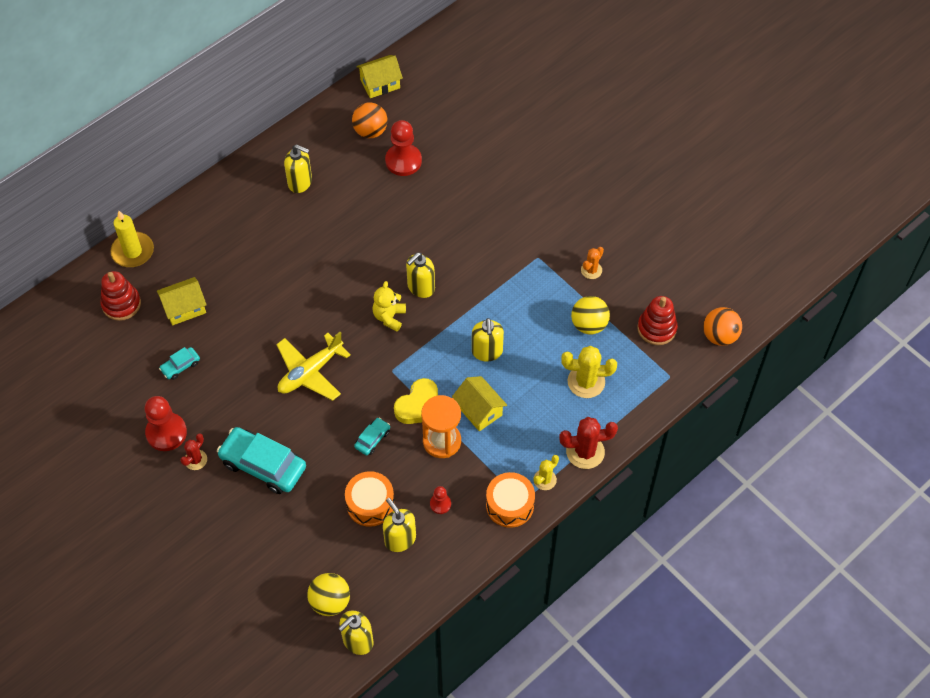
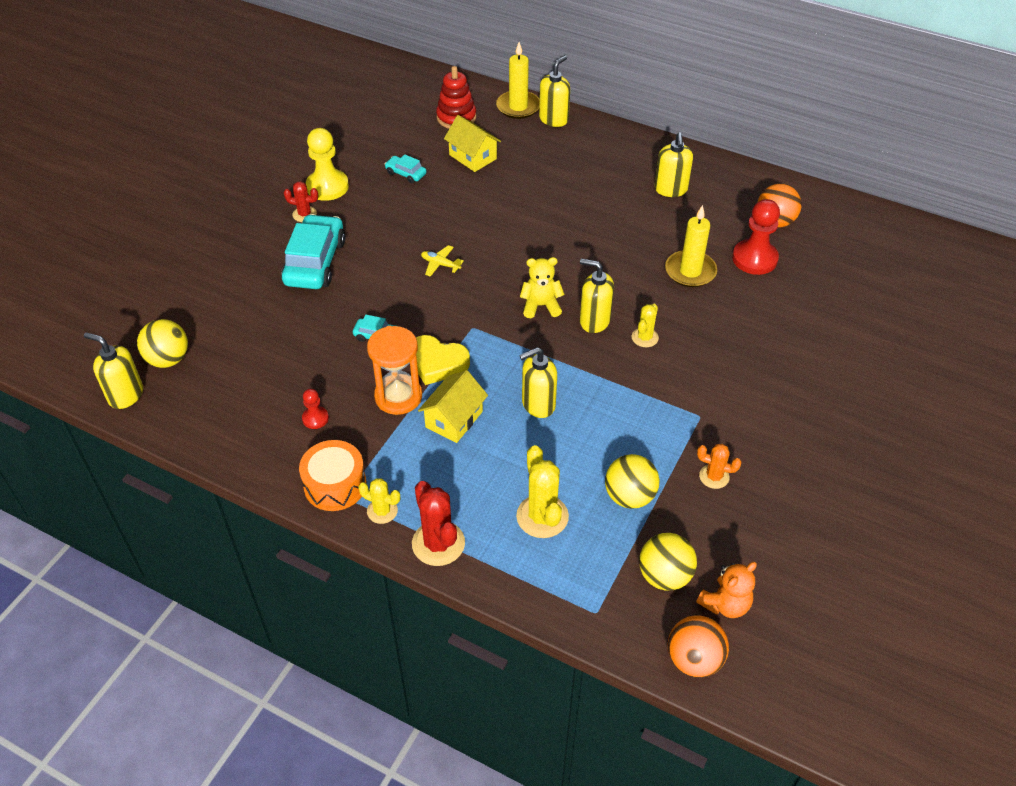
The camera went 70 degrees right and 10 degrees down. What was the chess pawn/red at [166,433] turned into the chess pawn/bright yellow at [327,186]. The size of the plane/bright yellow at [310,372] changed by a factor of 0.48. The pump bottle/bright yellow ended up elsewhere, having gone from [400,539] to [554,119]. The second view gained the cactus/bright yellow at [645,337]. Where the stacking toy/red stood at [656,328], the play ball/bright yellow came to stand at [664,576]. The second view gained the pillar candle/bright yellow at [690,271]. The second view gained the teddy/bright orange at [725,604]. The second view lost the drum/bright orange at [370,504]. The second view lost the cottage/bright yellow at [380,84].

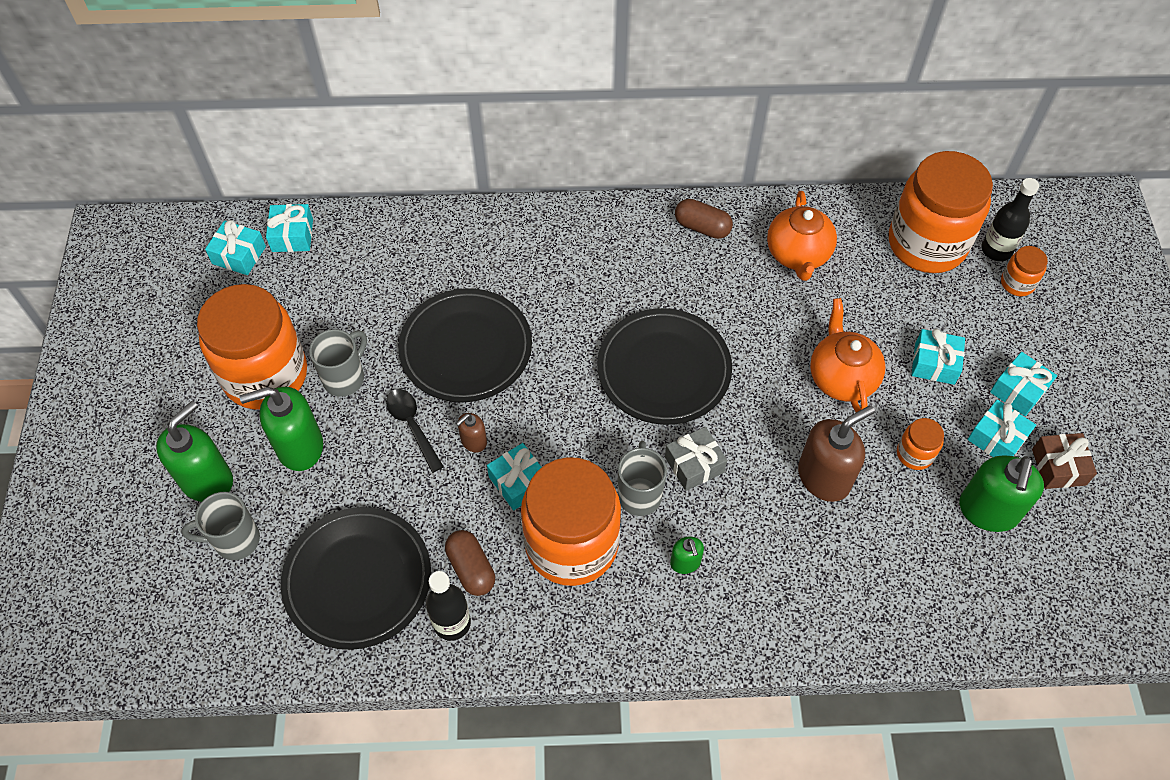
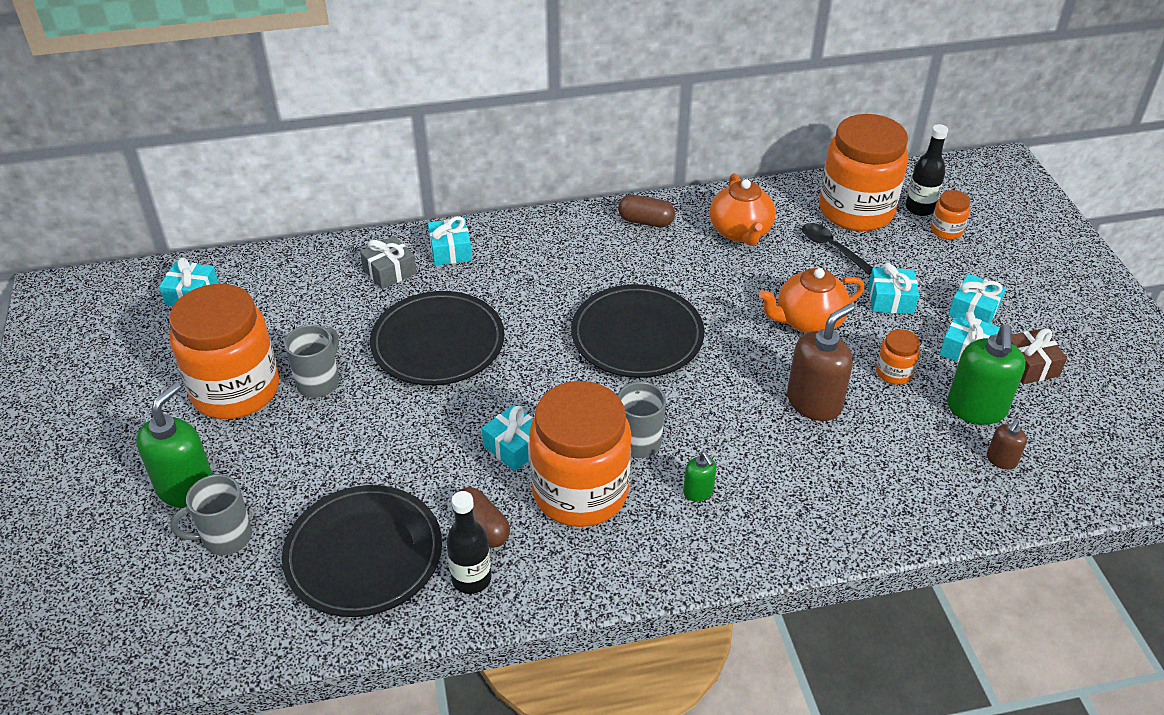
The camera went 10 degrees left and 15 degrees down. The present/gray ended up elsewhere, having gone from [694,464] to [389,271]. The present/turquoise ended up elsewhere, having gone from [292,235] to [450,251]. The tea pot/bright orange at [841,377] ended up facing another way, 90 degrees counterclockwise from before. The teaspoon/jet-black ended up elsewhere, having gone from [412,426] to [832,248]. The pump bottle/brown ended up elsewhere, having gone from [473,441] to [1001,460]. The second view lost the pump bottle/leaf-green at [299,447].

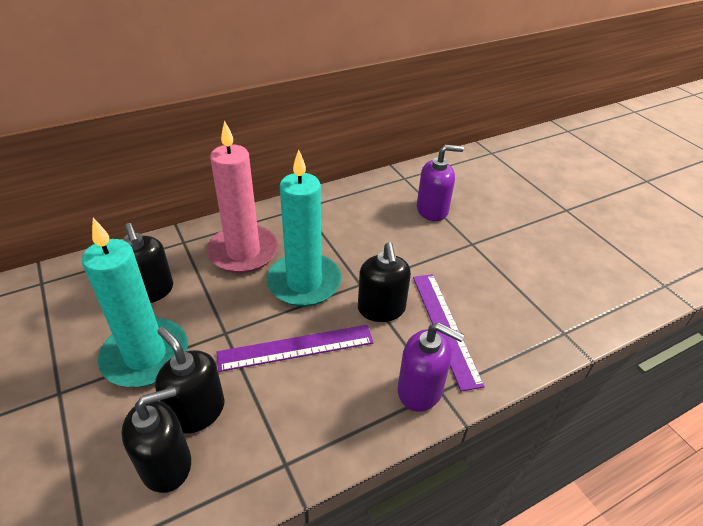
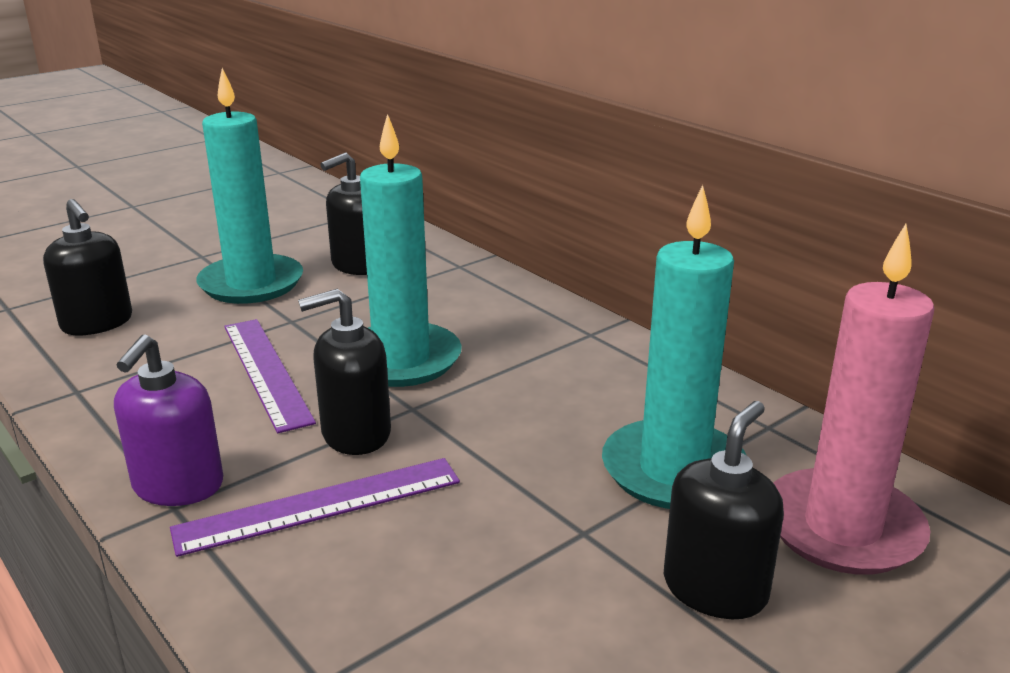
The camera went 80 degrees right and 15 degrees down. Where the pump bottle/violet stood at [432,210], the pillar candle/turquoise came to stand at [673,470]. The pump bottle/jet-black ended up elsewhere, having gone from [197,411] to [715,588]. The pillar candle/rosy ended up elsewhere, having gone from [243,252] to [842,528].

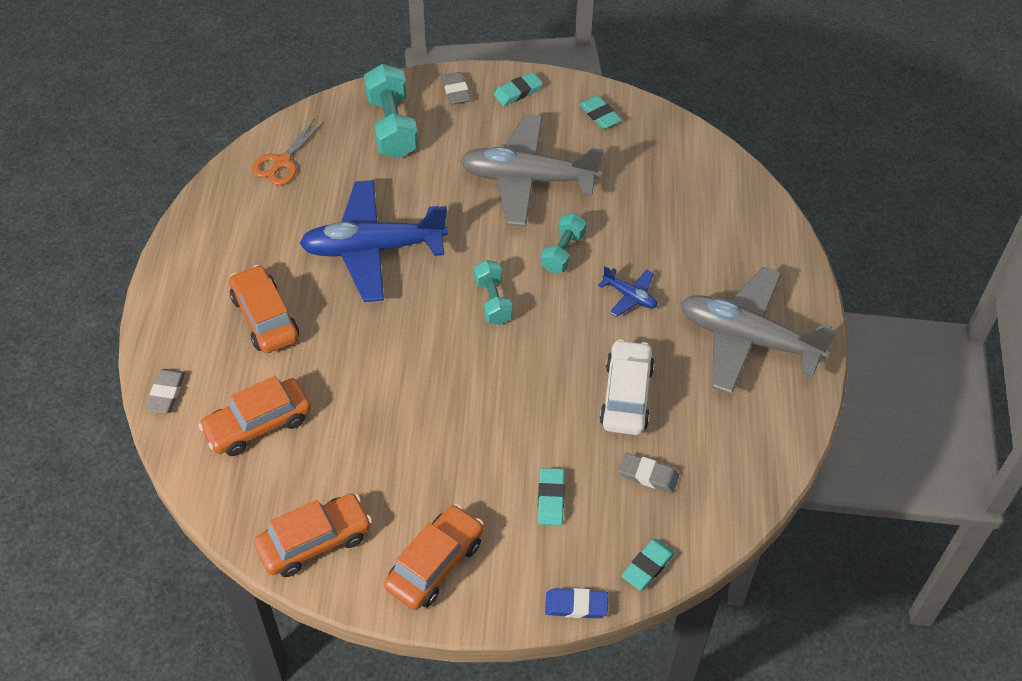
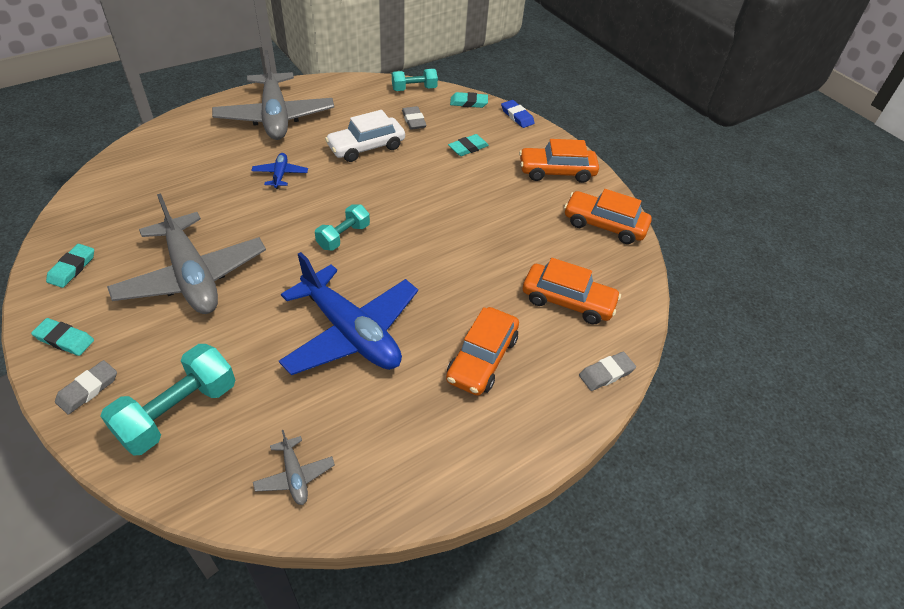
The camera went 130 degrees left and 5 degrees down. Where the shears/bright orange stood at [282,162], the plane/gray came to stand at [295,476]. The free weight/turquoise ended up elsewhere, having gone from [563,252] to [414,89].

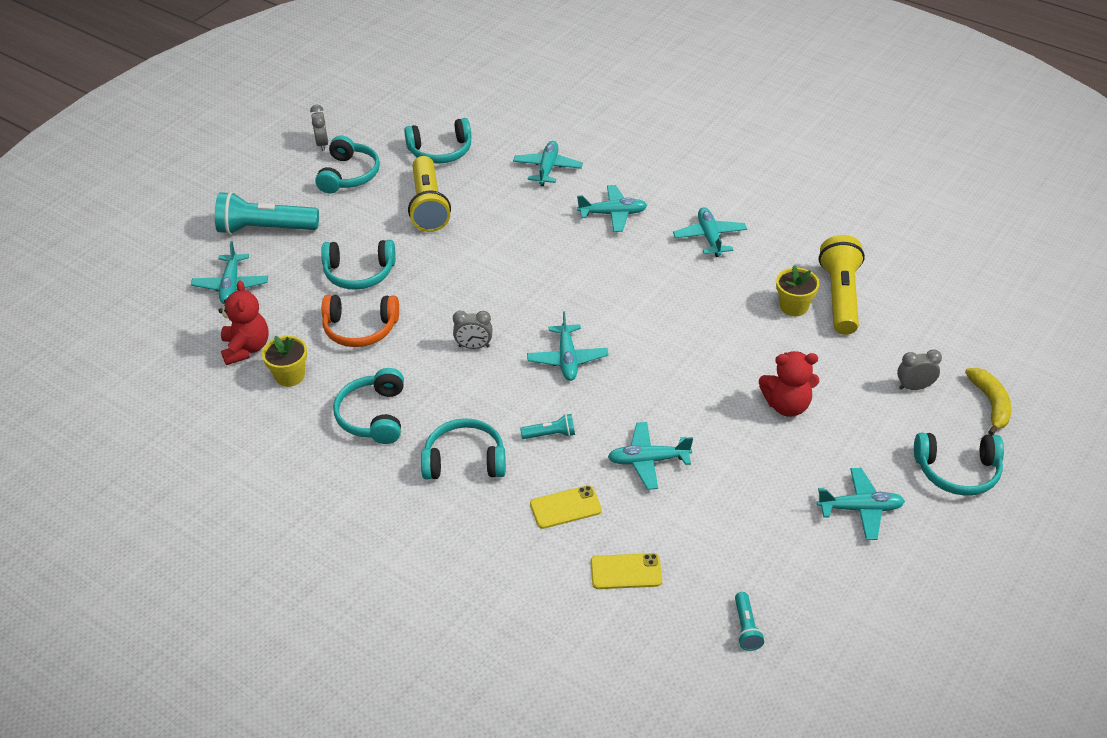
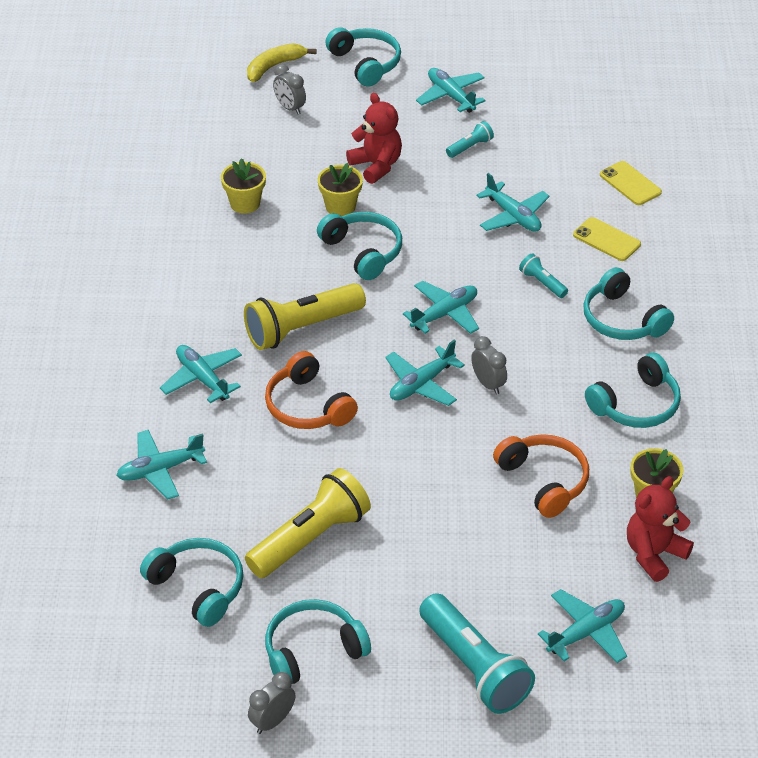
The camera went 125 degrees left and 0 degrees up. The flashlight/bright yellow ended up elsewhere, having gone from [840,296] to [301,328]. The second view gained the headset/bright orange at [307,406]. The second view gained the flower pot/bright yellow at [340,207]. The headset/turquoise ended up elsewhere, having gone from [359,273] to [363,251]. The plane/turquoise ended up elsewhere, having gone from [709,237] to [421,384]. The flashlight/turquoise ended up elsewhere, having gone from [746,628] to [470,147].

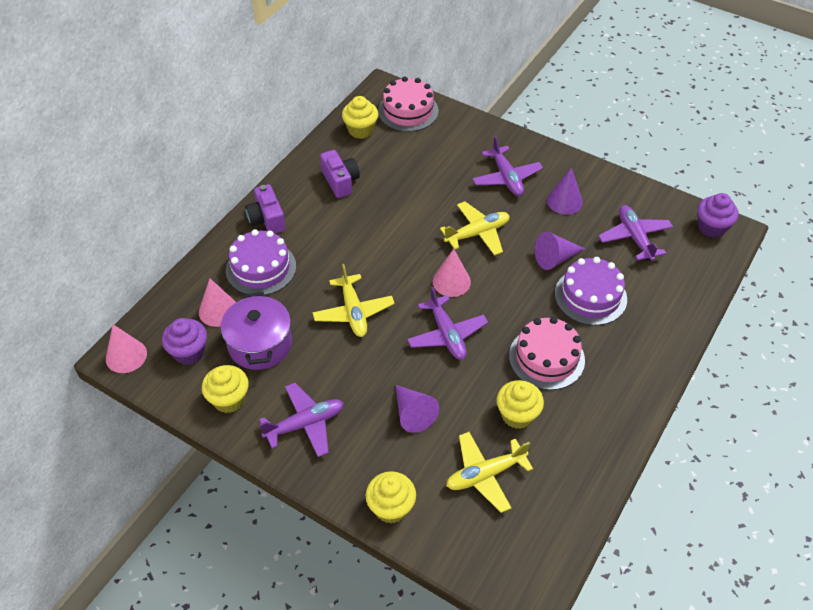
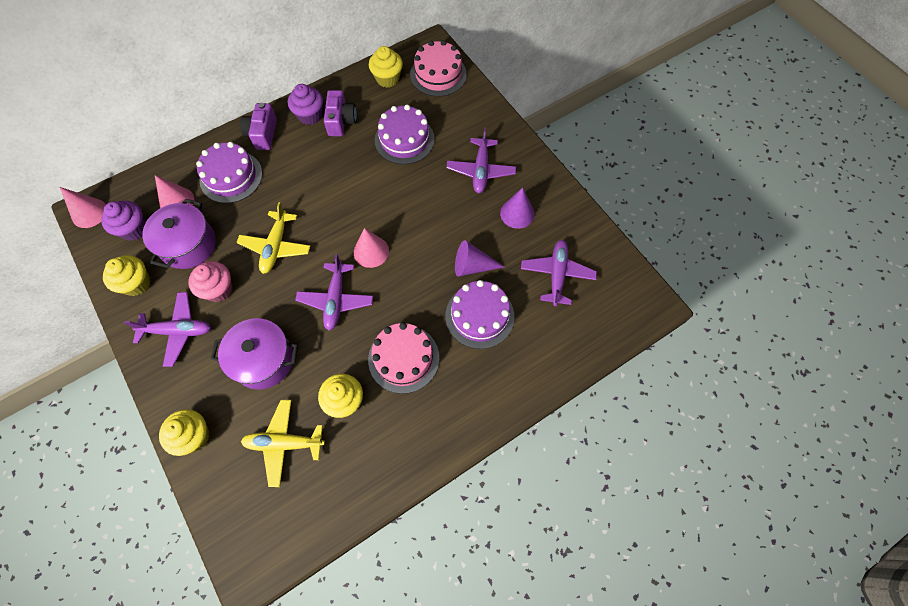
The camera went 25 degrees right and 15 degrees up. The second view gained the fairy cake/rosy at [219,289]. Where the solid cone/violet stood at [413,413], the pot/violet came to stand at [263,360]. The fairy cake/violet ended up elsewhere, having gone from [711,227] to [310,115]. The second view gained the gateau/violet at [404,139]. The second view lost the plane/bright yellow at [477,233].

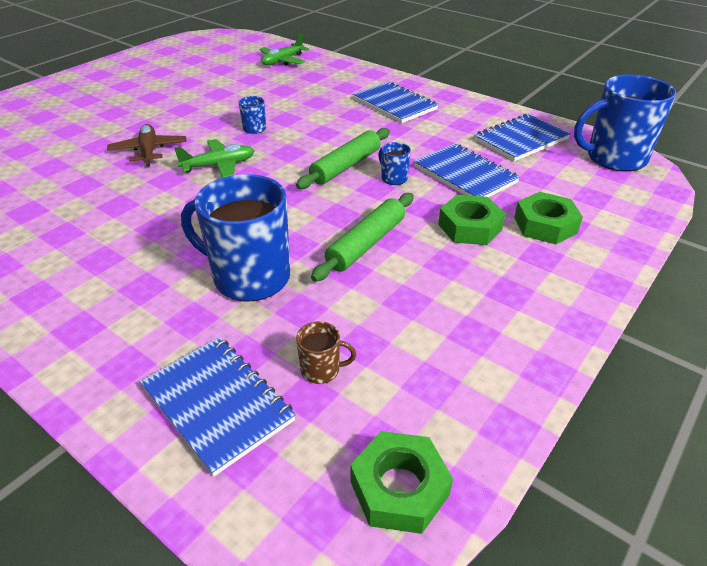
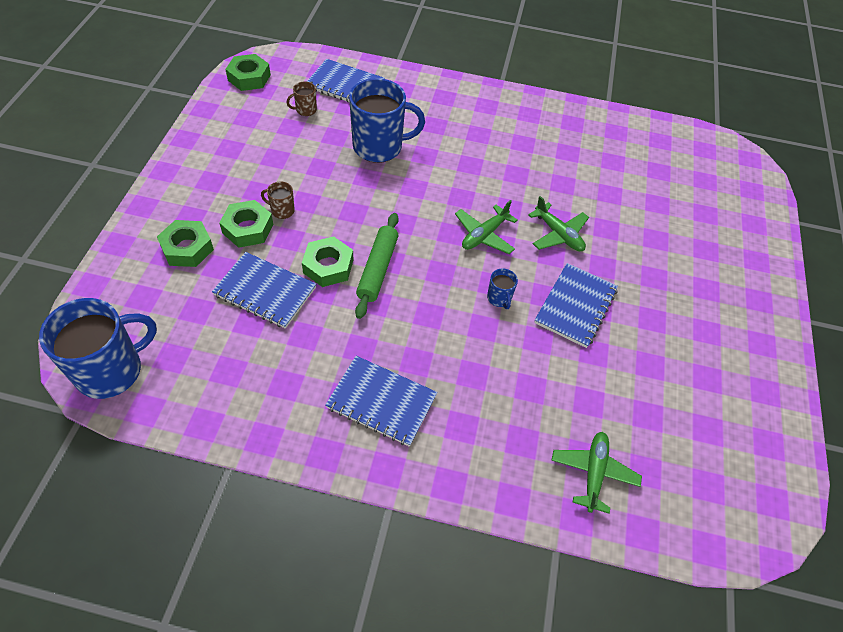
The camera went 150 degrees right and 15 degrees up. The second view gained the tea mug/brown at [282,210]. Where the tea mug/cobalt stood at [393,178], the nut/leaf-green came to stand at [328,266]. What was the plane/brown at [149,151] turned into the plane/leaf-green at [558,234]. The notepad/cobalt ended up elsewhere, having gone from [520,140] to [575,306]. The second view lost the dough roller/leaf-green at [366,244].

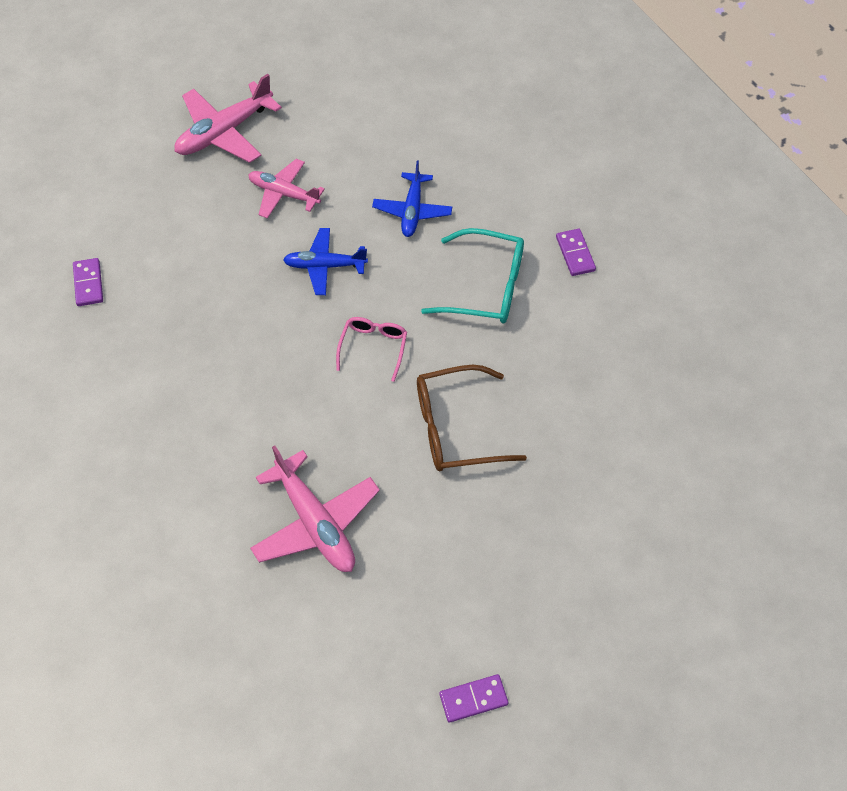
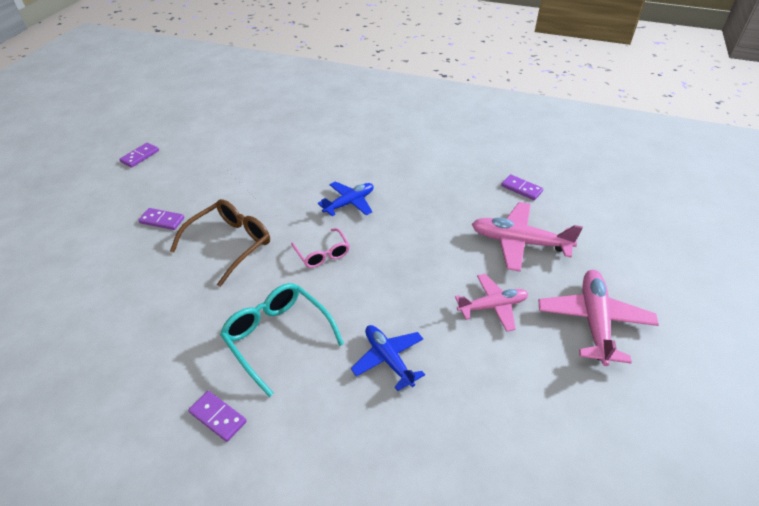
The camera went 140 degrees right and 15 degrees down. The second view gained the domino tile/violet at [162,220]. The glasses/turquoise at [484,287] ended up facing another way, 75 degrees clockwise from before. The plane/cobalt ended up elsewhere, having gone from [324,266] to [349,203]. The plane/rosy ended up elsewhere, having gone from [315,522] to [519,242].

